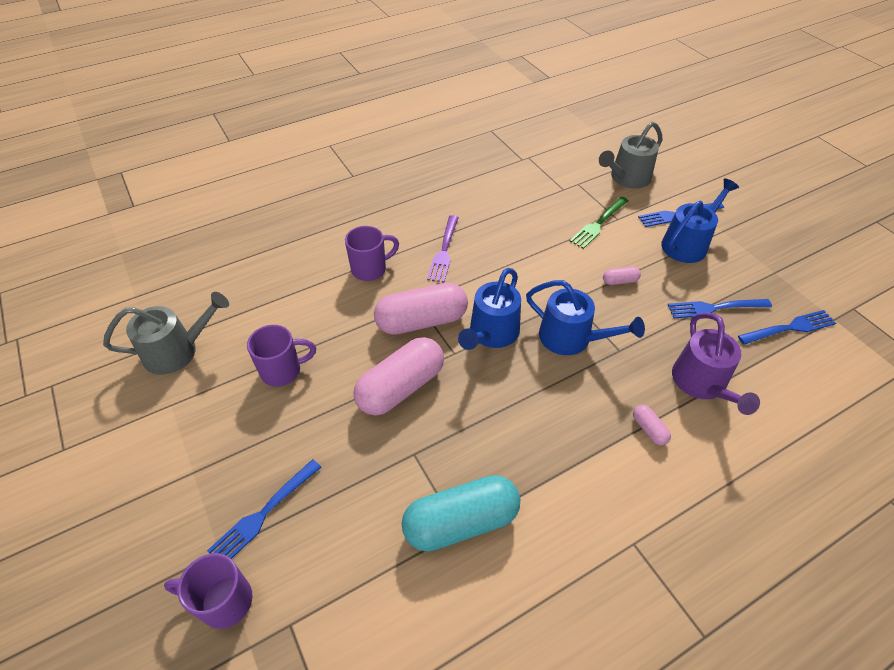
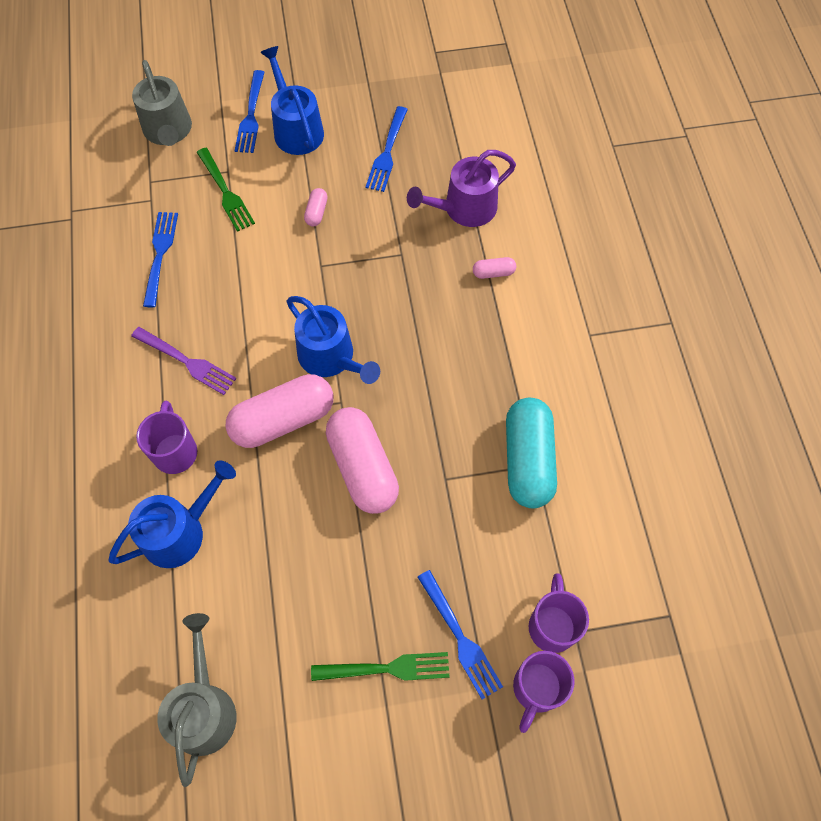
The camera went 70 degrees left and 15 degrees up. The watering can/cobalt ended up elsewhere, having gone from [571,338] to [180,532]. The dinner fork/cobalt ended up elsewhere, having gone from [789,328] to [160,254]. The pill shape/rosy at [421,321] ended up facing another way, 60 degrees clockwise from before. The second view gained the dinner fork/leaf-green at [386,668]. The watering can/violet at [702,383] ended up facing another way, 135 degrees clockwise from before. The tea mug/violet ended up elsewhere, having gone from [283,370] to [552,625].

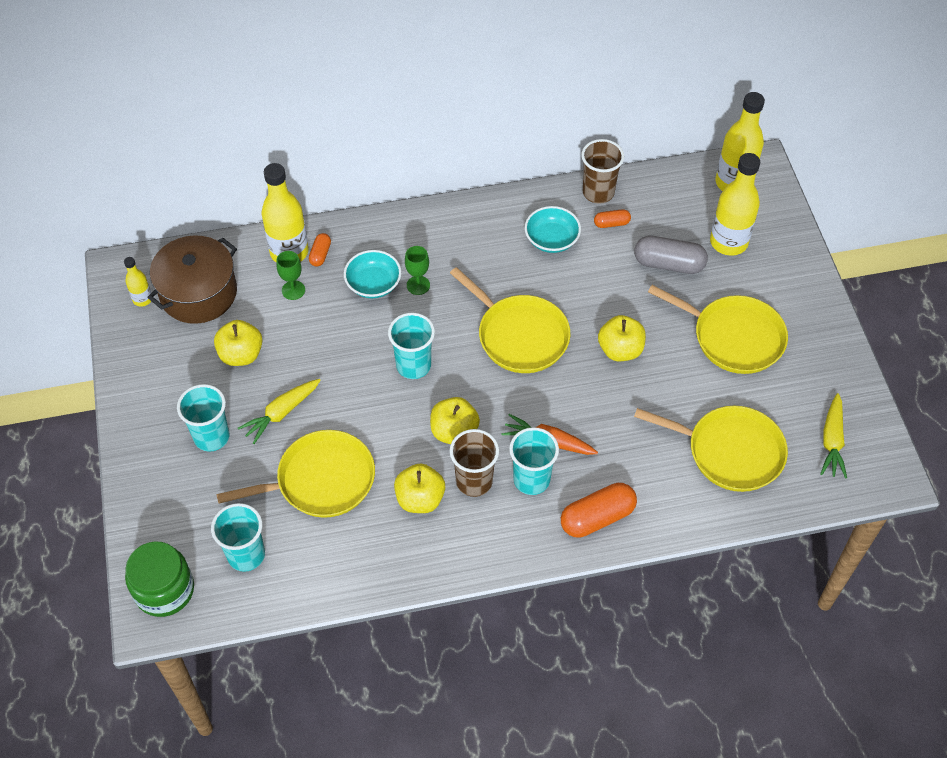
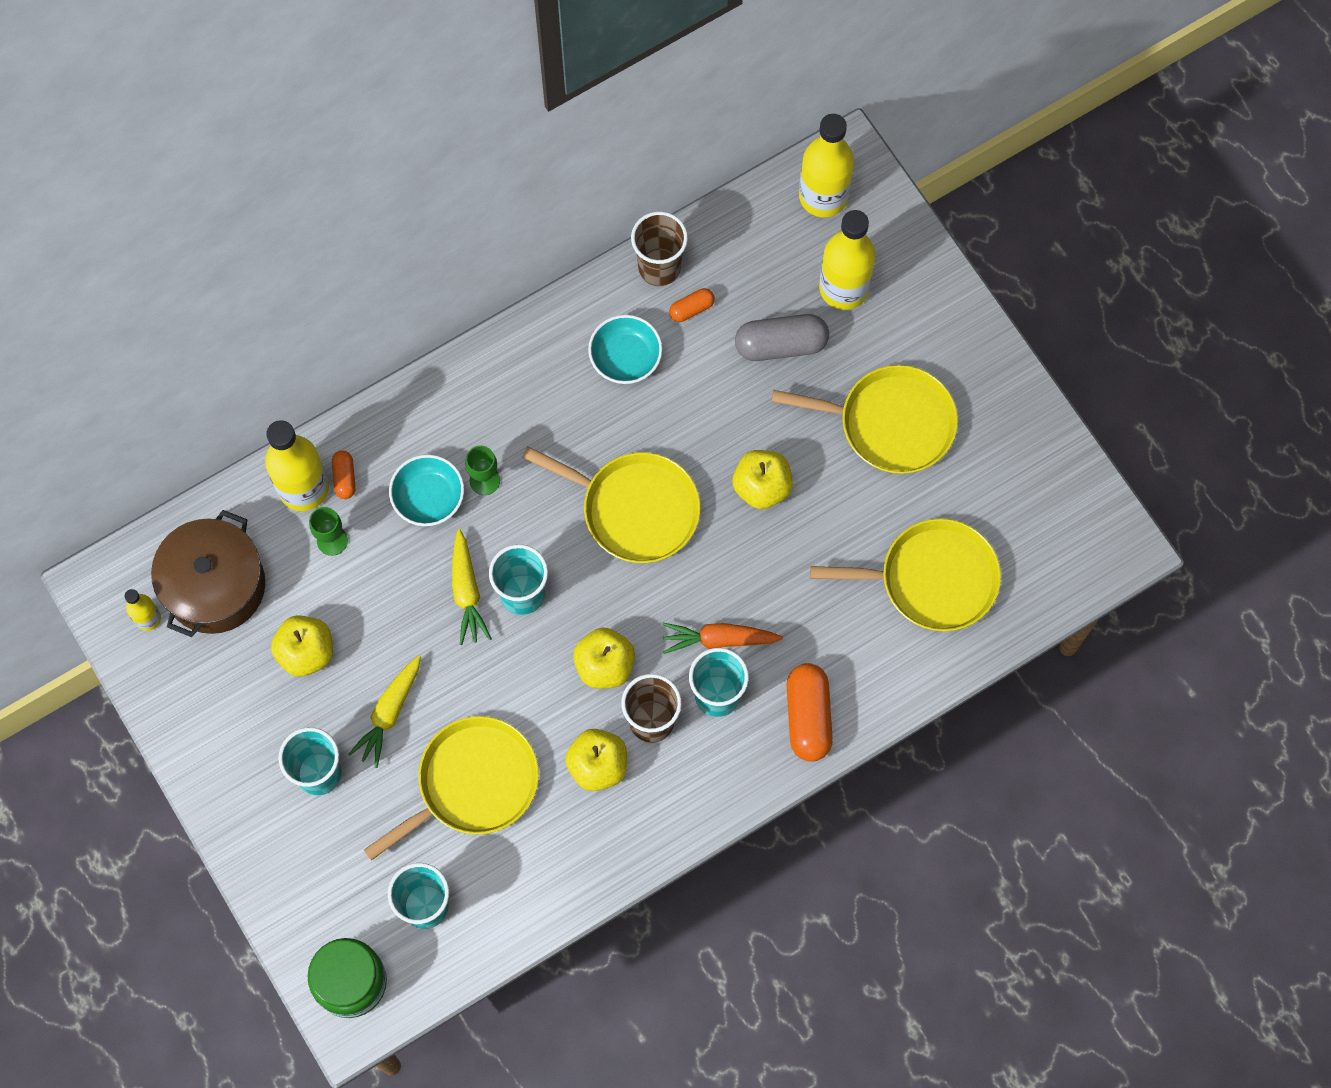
The camera went 20 degrees left and 15 degrees up. The carrot/bright yellow ended up elsewhere, having gone from [832,441] to [467,592]. The pill shape/bright orange at [597,518] ended up facing another way, 45 degrees counterclockwise from before.

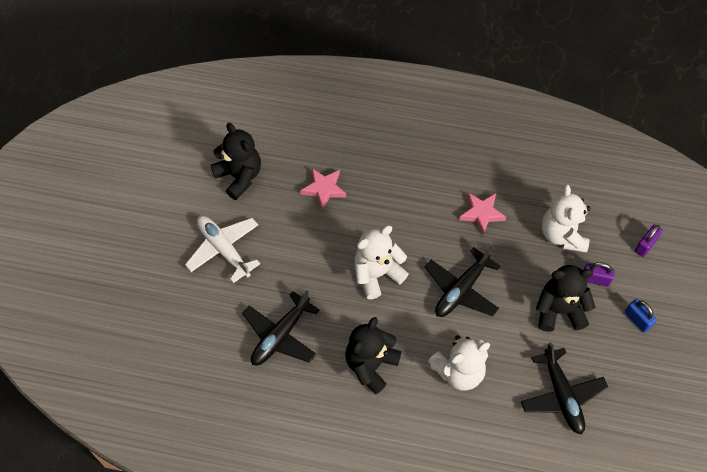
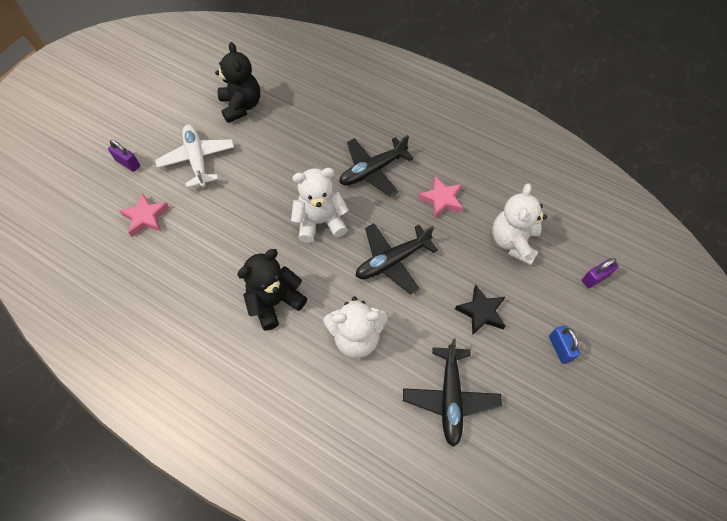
The camera went 20 degrees right and 0 degrees up. The small lock/violet ended up elsewhere, having gone from [595,279] to [128,163]. The five-pointed star/rosy ended up elsewhere, having gone from [324,189] to [146,217]. The plane/jet-black ended up elsewhere, having gone from [280,335] to [372,171]. Where the teddy/jet-black stood at [559,310], the five-pointed star/jet-black came to stand at [481,312].

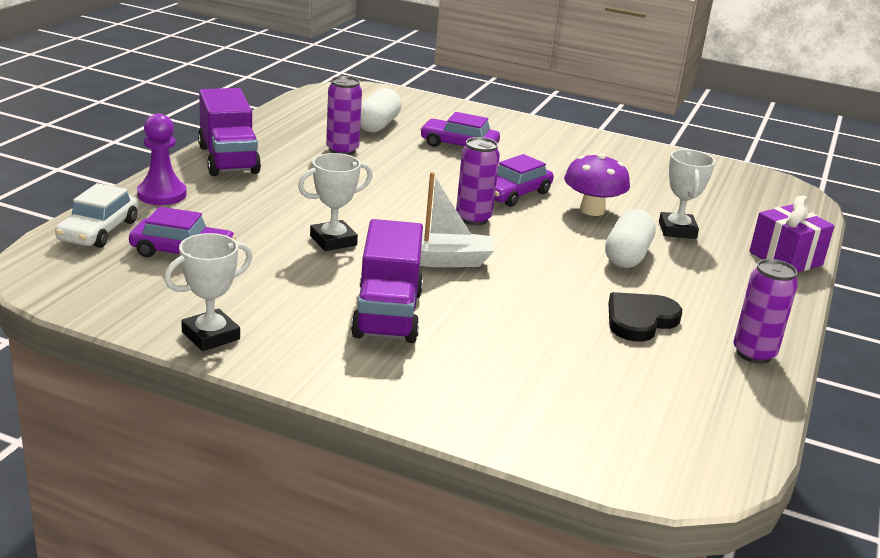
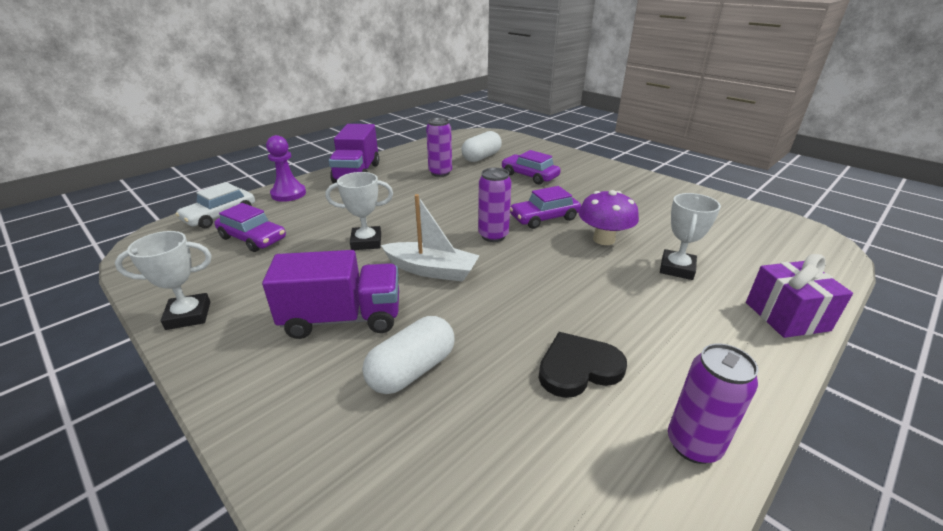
The camera went 25 degrees right and 5 degrees up. The toy truck/violet at [387,314] ended up facing another way, 120 degrees counterclockwise from before. The pill shape/pure white ended up elsewhere, having gone from [627,256] to [412,370].

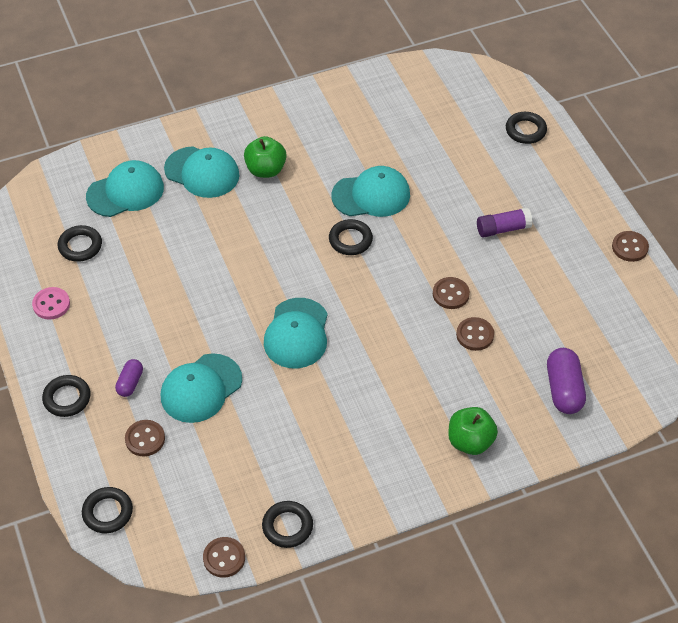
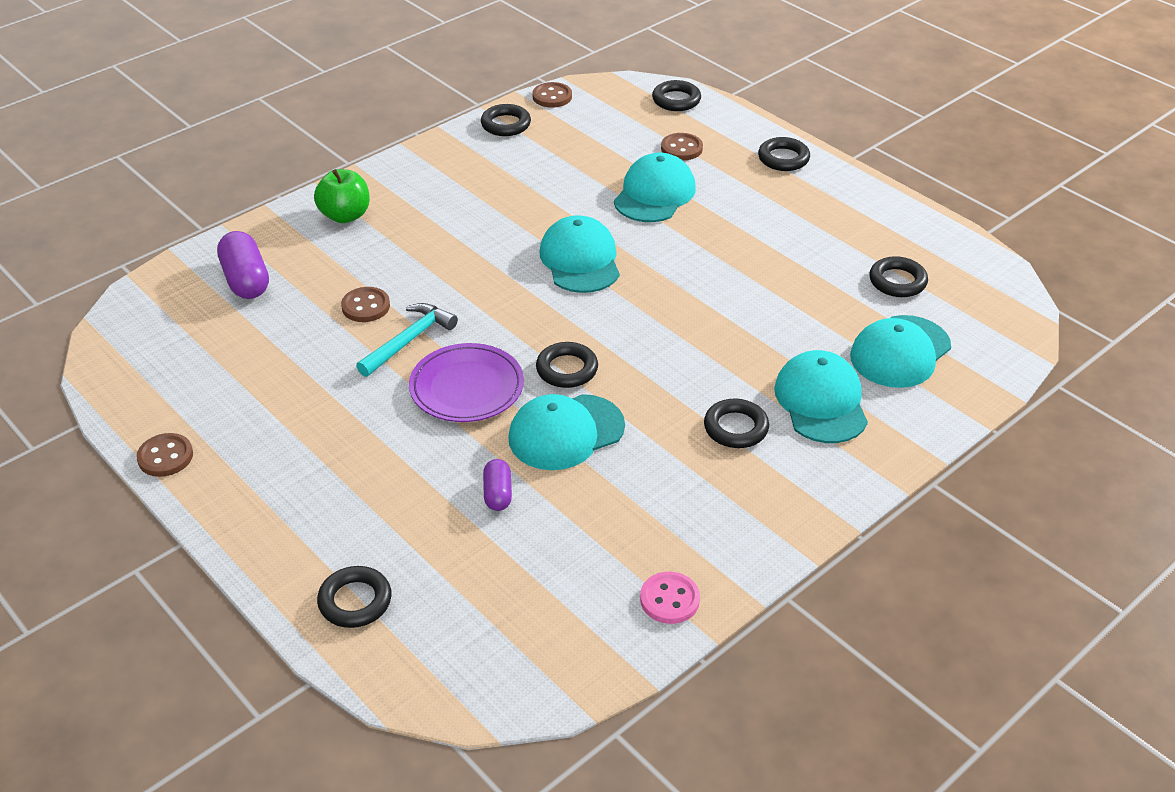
The camera went 160 degrees right and 10 degrees down. Where the shirt button/brown stood at [450,294], the claw hammer/turquoise came to stand at [409,341]. The second view gained the dinner plate/violet at [467,388]. The pill shape/violet ended up elsewhere, having gone from [130,383] to [497,494]. The shirt button/rosy ended up elsewhere, having gone from [51,304] to [669,599]. Where the apple fruit/leaf-green stood at [265,170], the torus/jet-black came to stand at [736,428]. The peaked cap/turquoise at [202,172] ended up facing another way, 75 degrees clockwise from before. The second view lost the stick of glue/violet at [503,229].

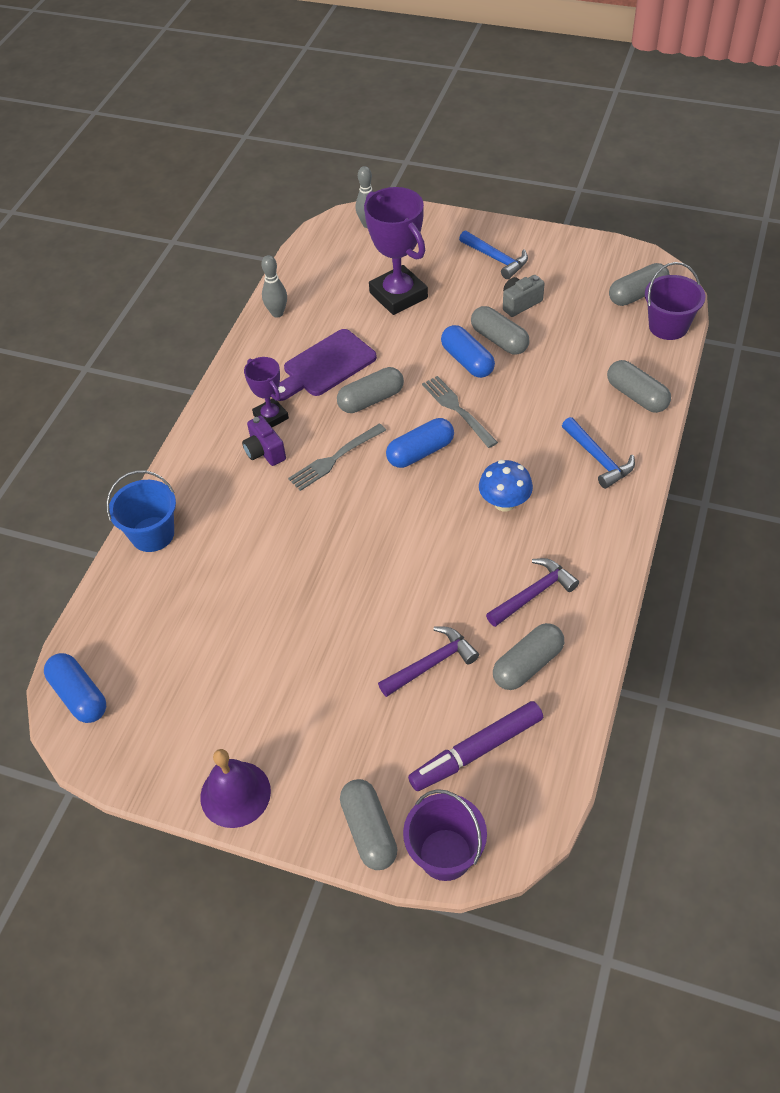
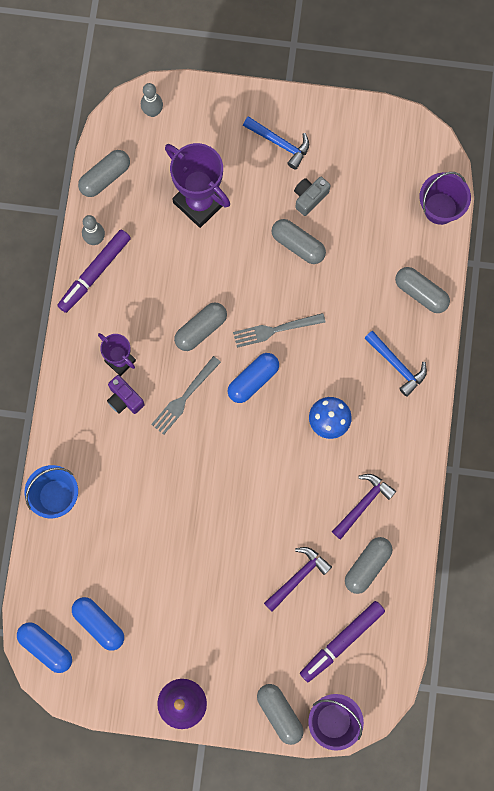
The camera went 15 degrees left and 25 degrees up. The second view gained the felt pen/violet at [95,273]. The pill shape/cobalt ended up elsewhere, having gone from [467,361] to [99,624]. The pill shape/gray ended up elsewhere, having gone from [637,294] to [105,177]. The dinner fork/gray at [457,410] ended up facing another way, 60 degrees counterclockwise from before. The second view lost the chopping board/violet at [326,366].

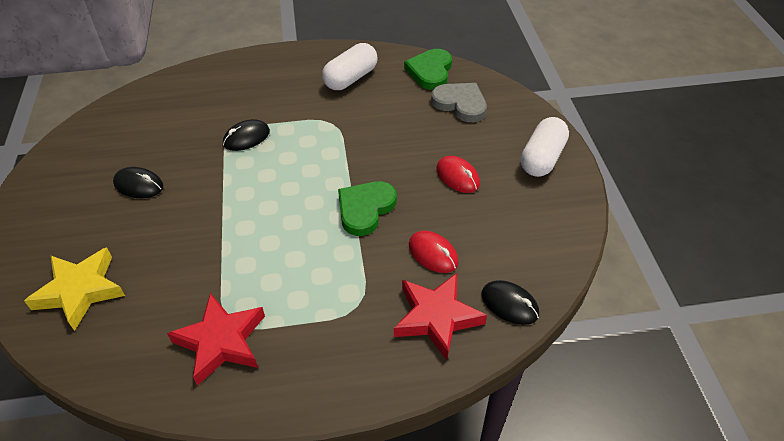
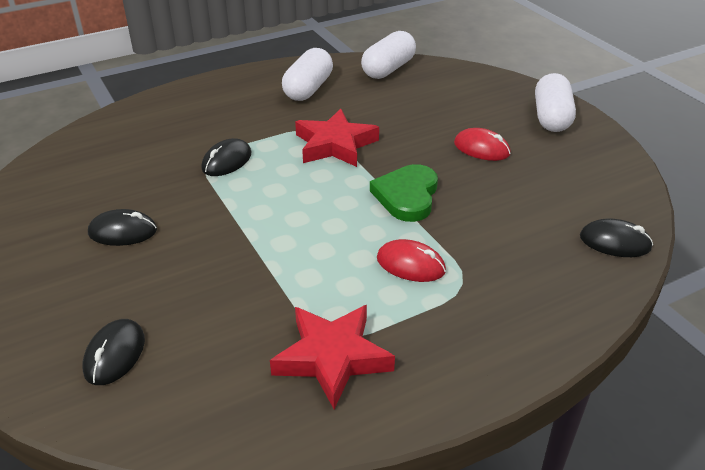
The camera went 20 degrees left and 10 degrees down. Where the five-pointed star/bright yellow stood at [80,290], the mouse/jet-black came to stand at [114,354]. The five-pointed star/red ended up elsewhere, having gone from [436,317] to [335,145]. Where the love heart/leaf-green stood at [430,71], the pill shape/pure white came to stand at [388,69]. The mouse/red ended up elsewhere, having gone from [433,254] to [410,265]. The second view lost the love heart/gray at [460,104].

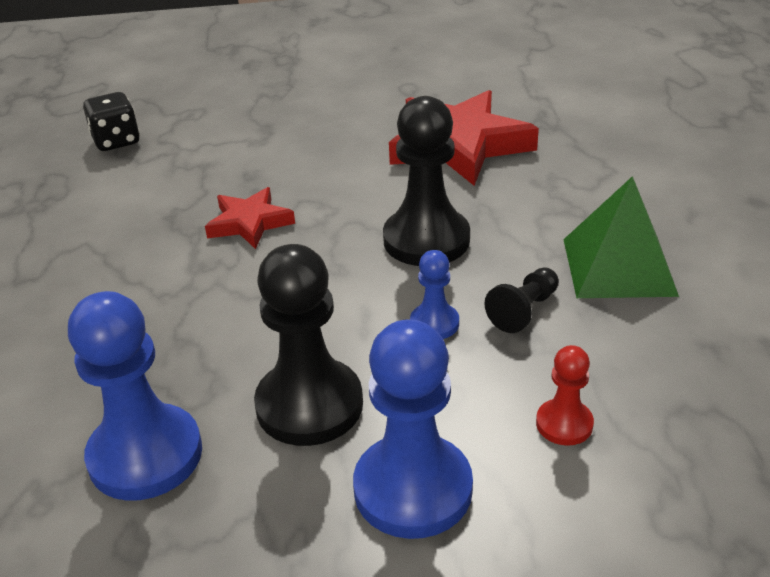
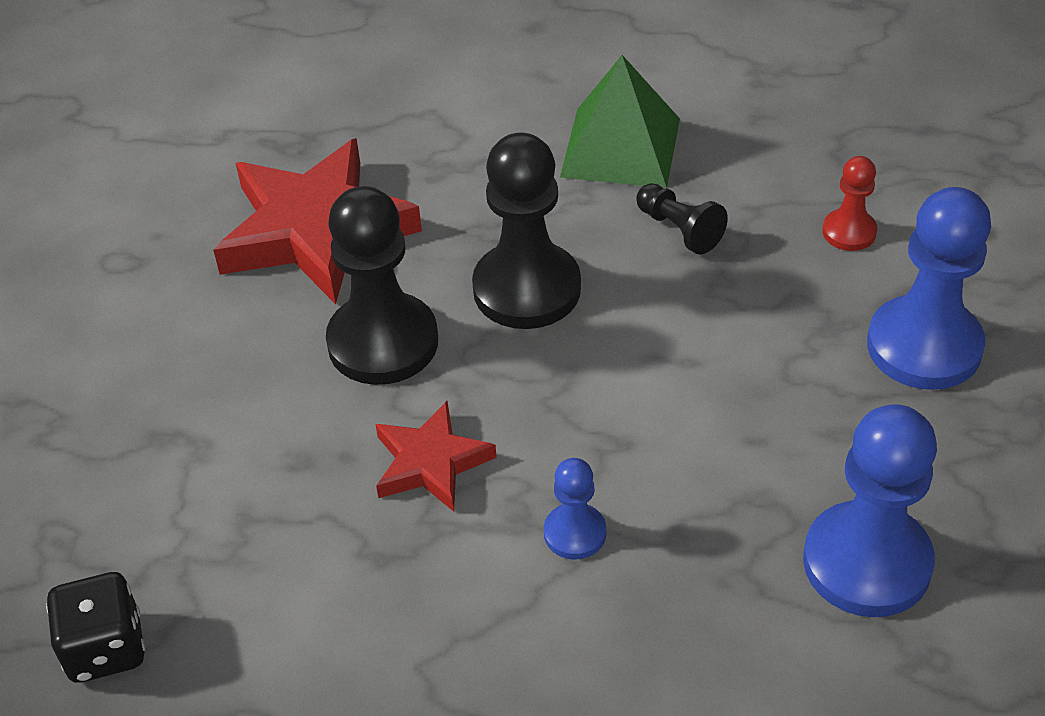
The camera went 80 degrees left and 10 degrees up. The chess pawn/jet-black ended up elsewhere, having gone from [309,405] to [383,342]. The chess pawn/cobalt ended up elsewhere, having gone from [434,323] to [575,533].

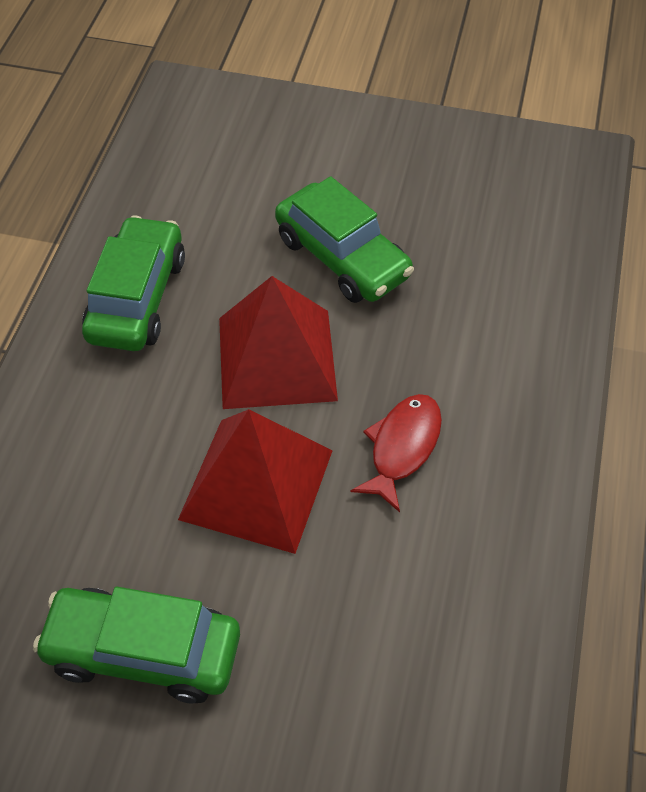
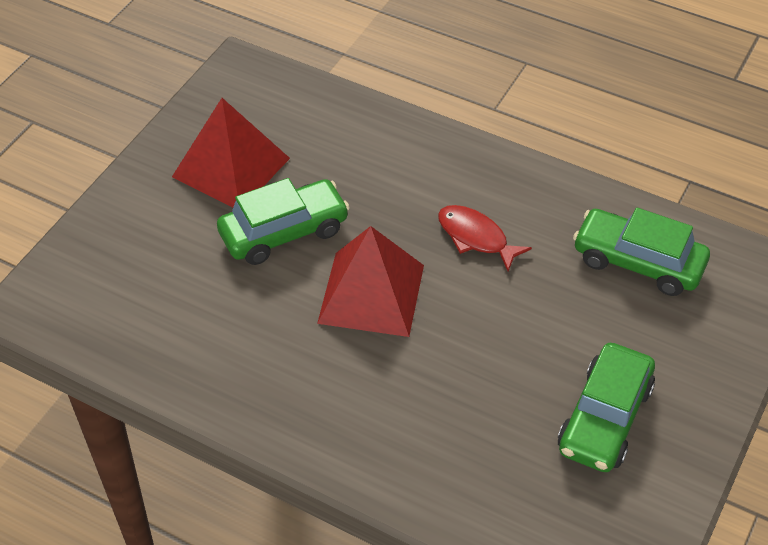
The camera went 75 degrees left and 5 degrees down. The pyramid shape/red ended up elsewhere, having gone from [256,484] to [231,167]. The car/leaf-green ended up elsewhere, having gone from [137,298] to [638,262].

